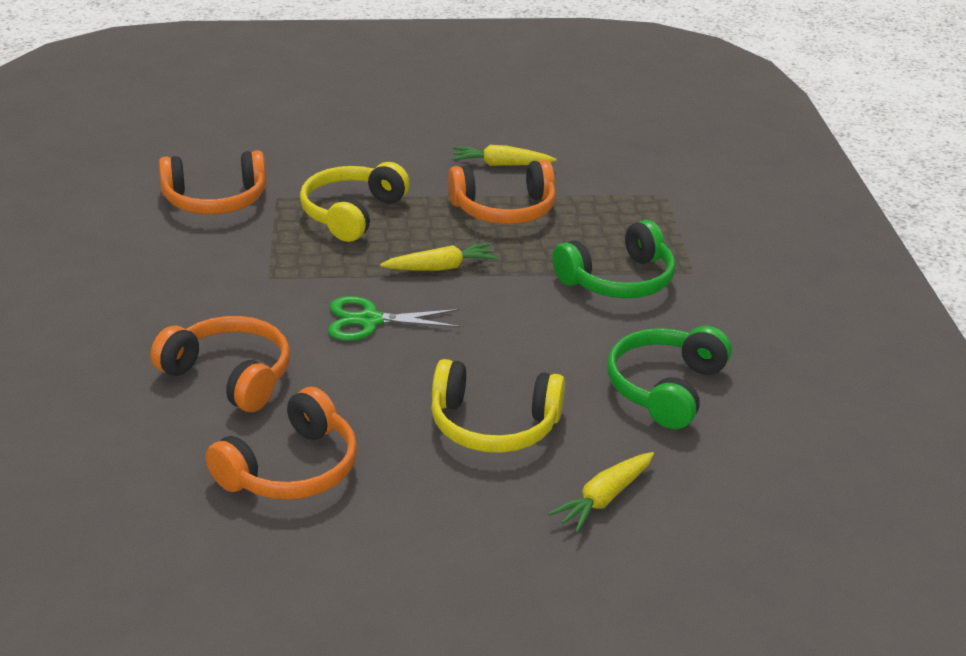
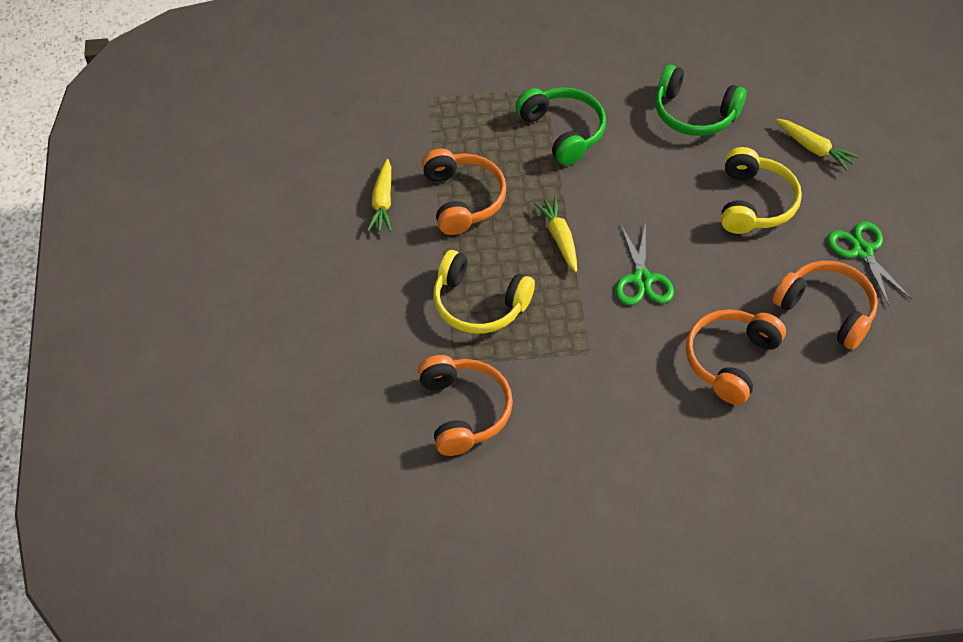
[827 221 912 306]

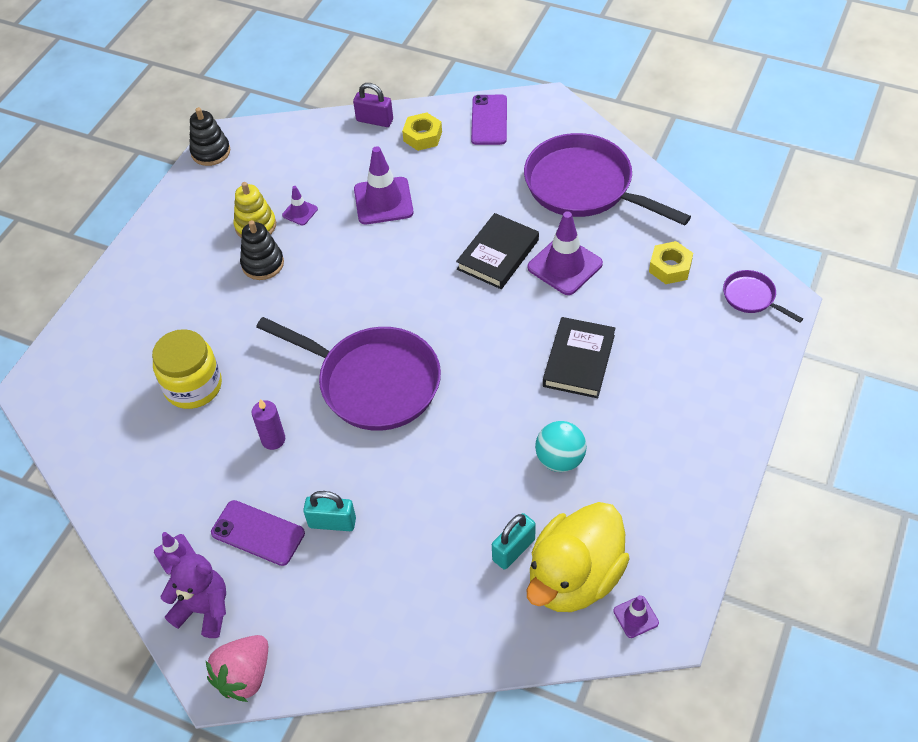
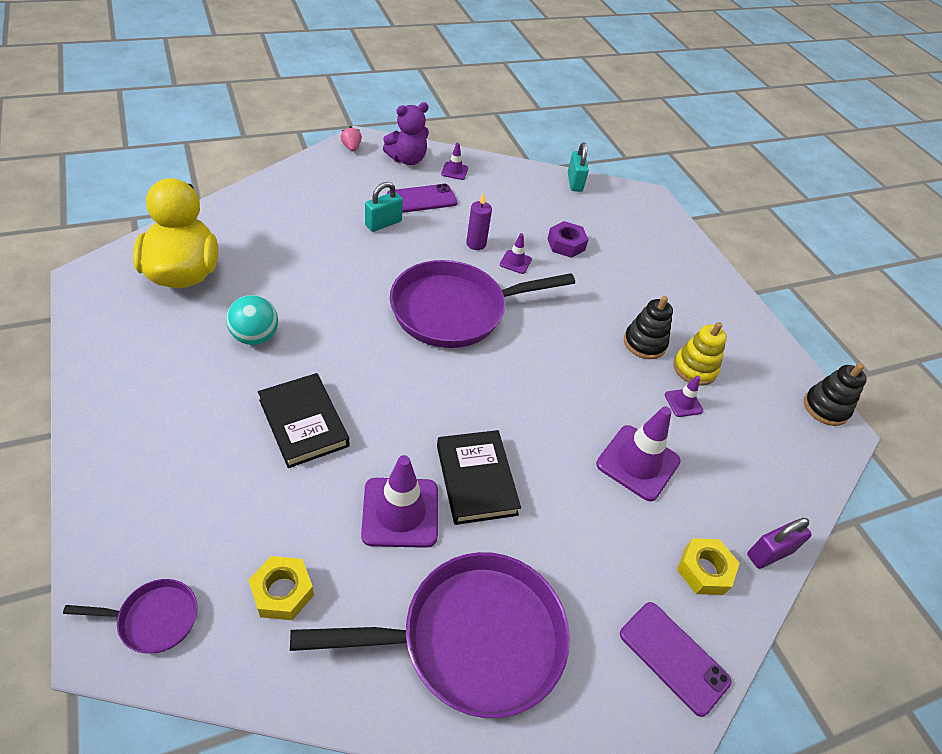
[568 142 589 192]
[500 233 532 274]
[547 221 589 258]
[341 126 362 151]

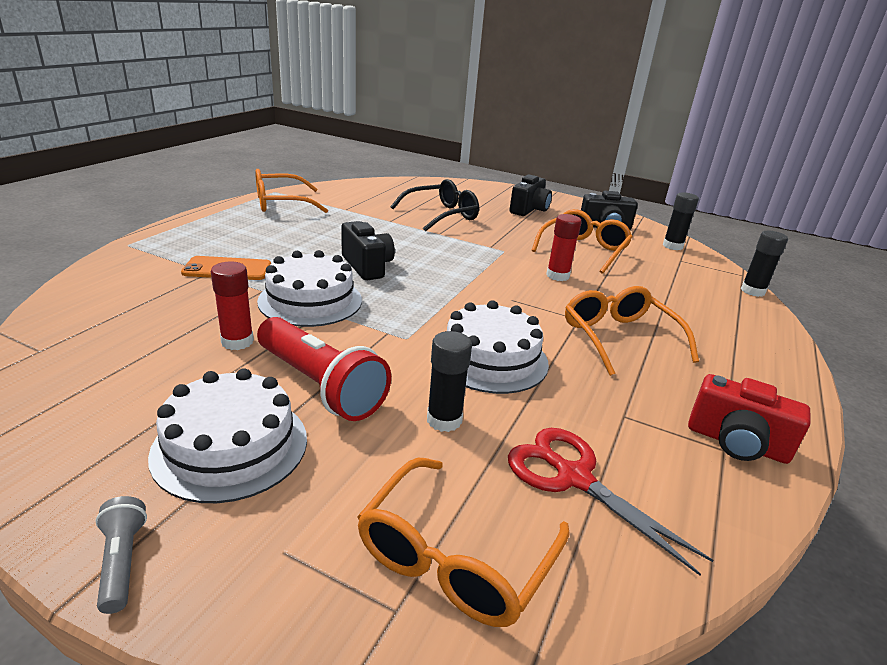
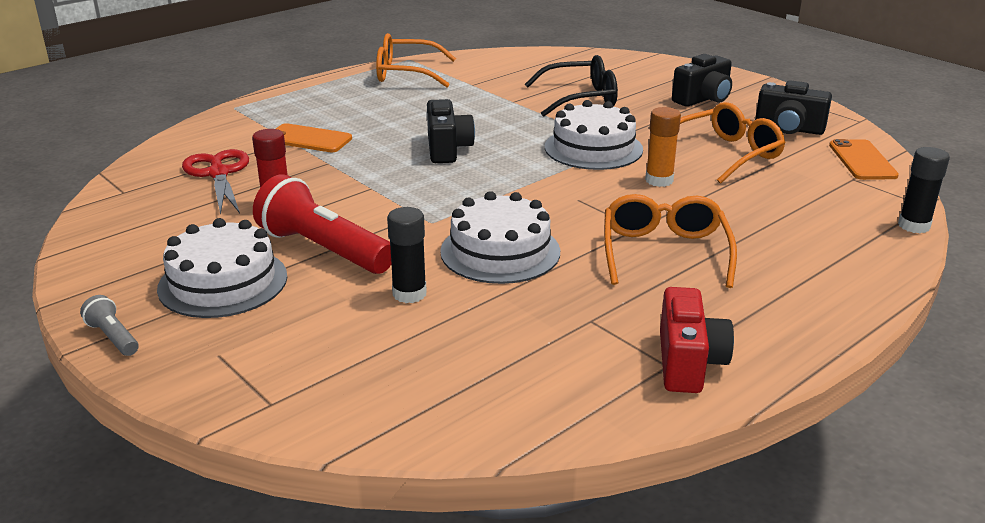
[357 458 570 627] (first image)
[545 100 643 170]
[182 149 249 215]
[829 139 899 180]
[645 107 681 187]
[80 295 139 356]
[253 174 391 274]
[660 287 734 393]

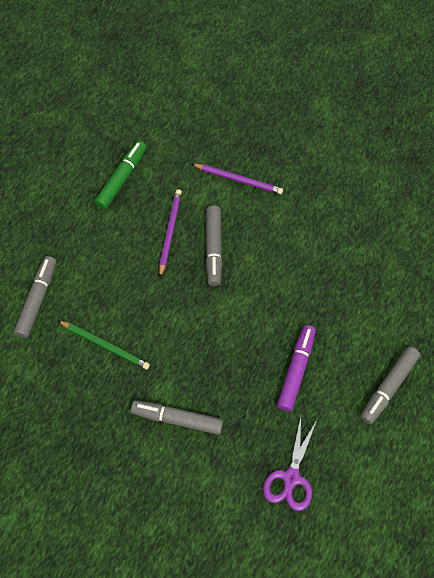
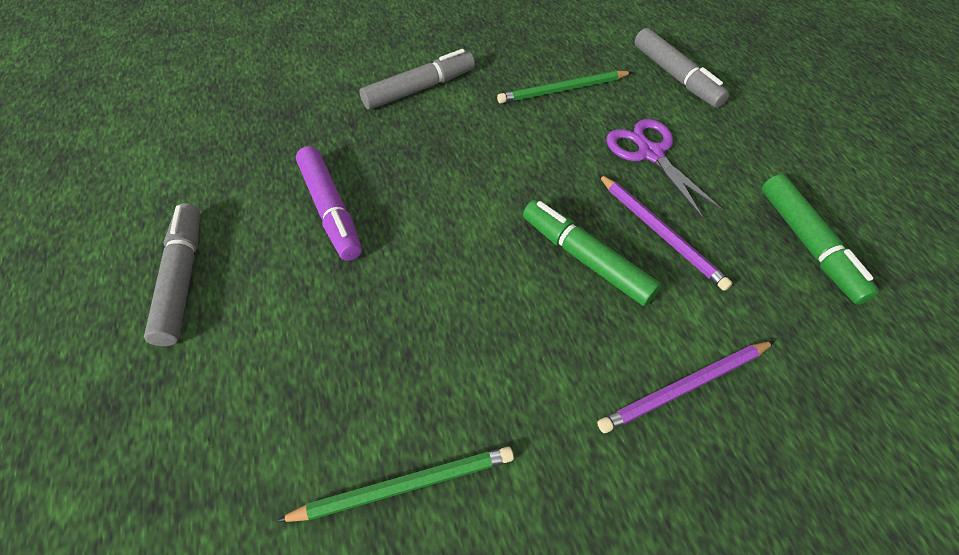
[277 447 514 522]
[606 119 724 219]
[523 200 661 306]

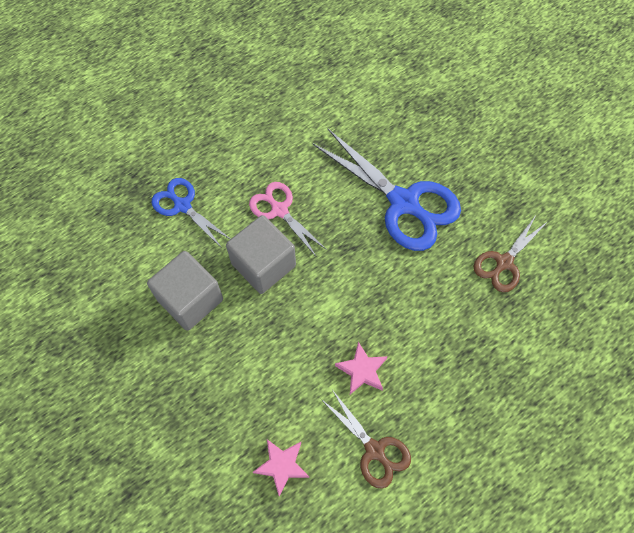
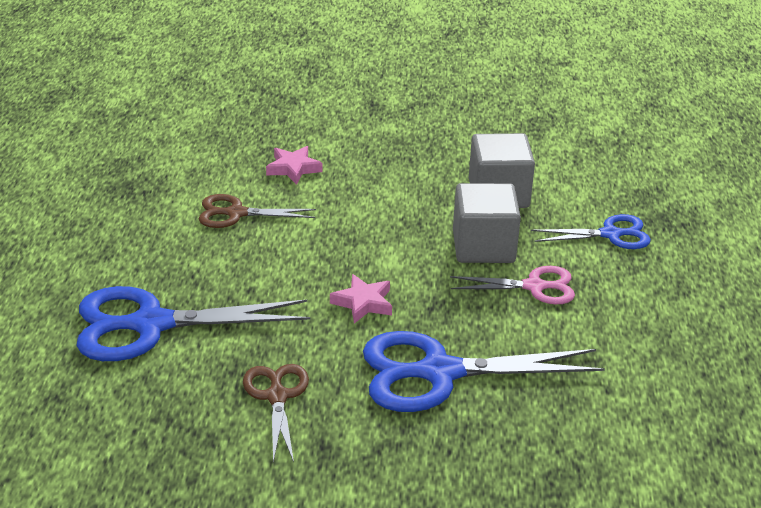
[76 286 310 361]
[330 274 392 324]

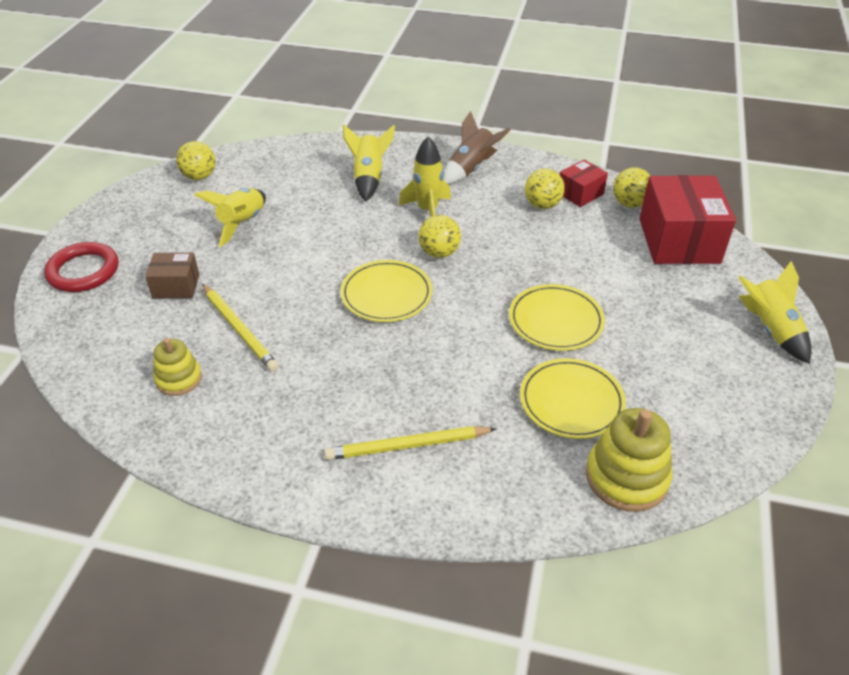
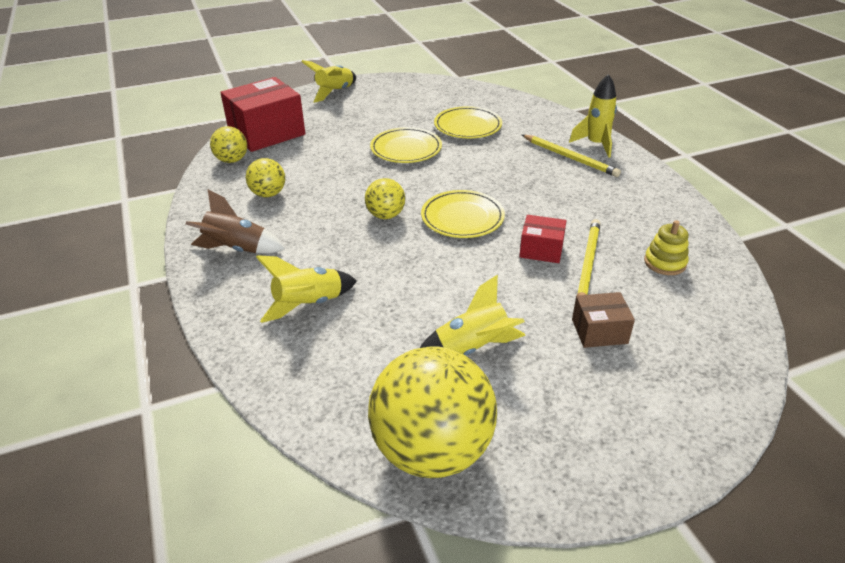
[44 242 118 292] (first image)
[586 408 672 512] (first image)
[569 74 617 158]
[519 215 566 263]
[572 292 635 348]
[368 347 497 478]

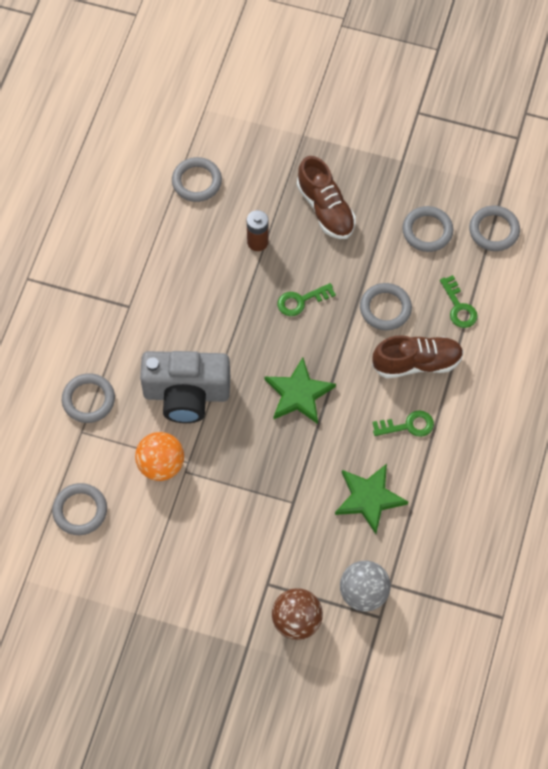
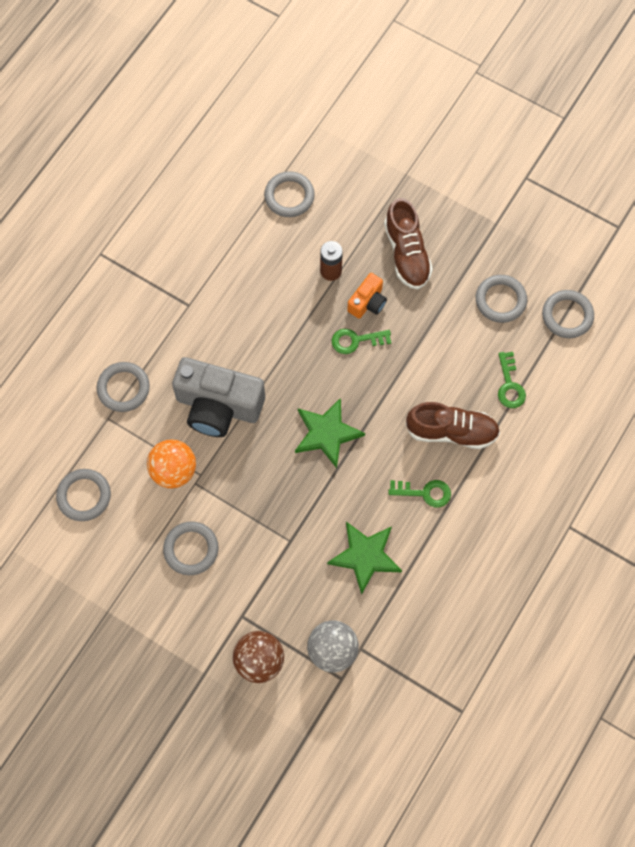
[347 273 387 319]
[163 522 218 575]

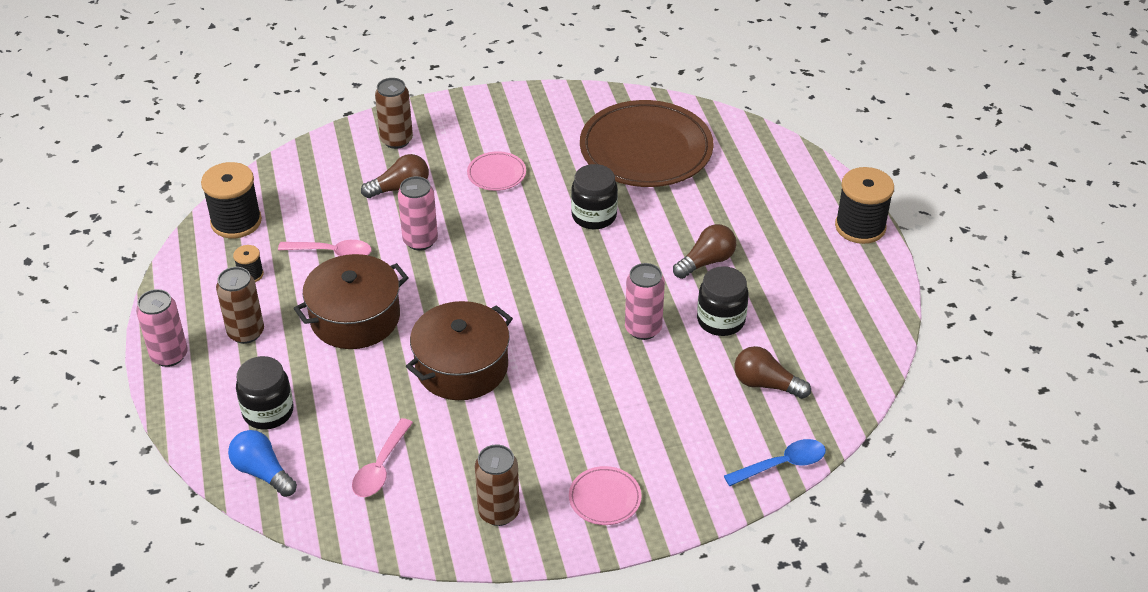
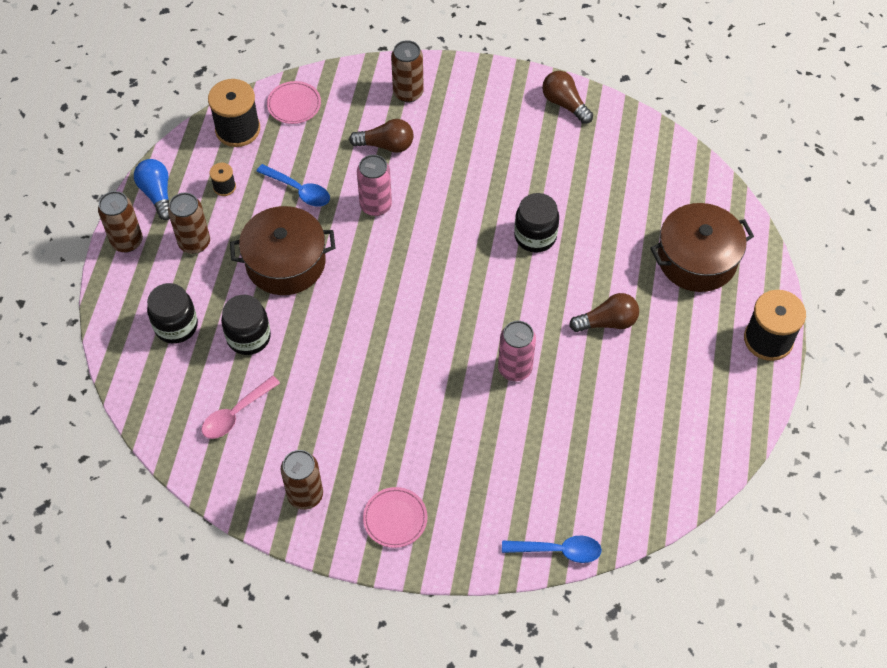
[580 100 714 187] (first image)
[134 159 170 220]
[650 203 754 292]
[267 81 321 124]
[221 295 271 355]
[542 71 593 124]
[98 191 143 252]
[256 164 330 207]

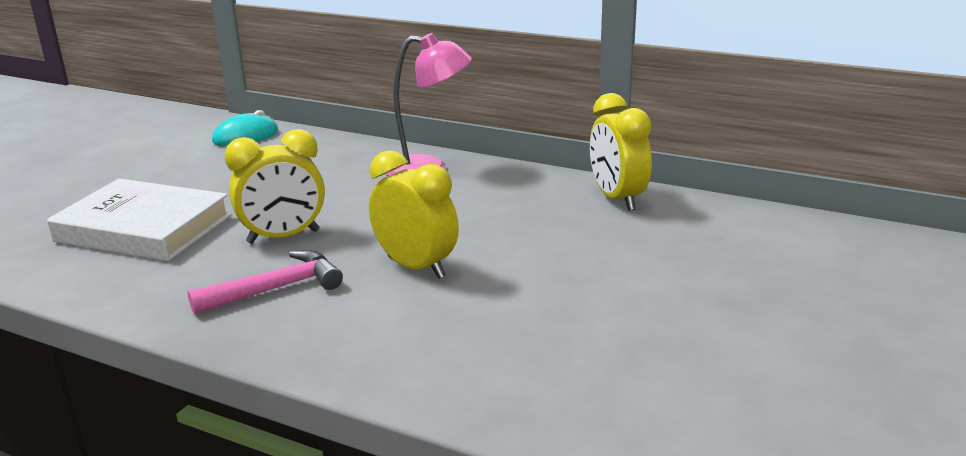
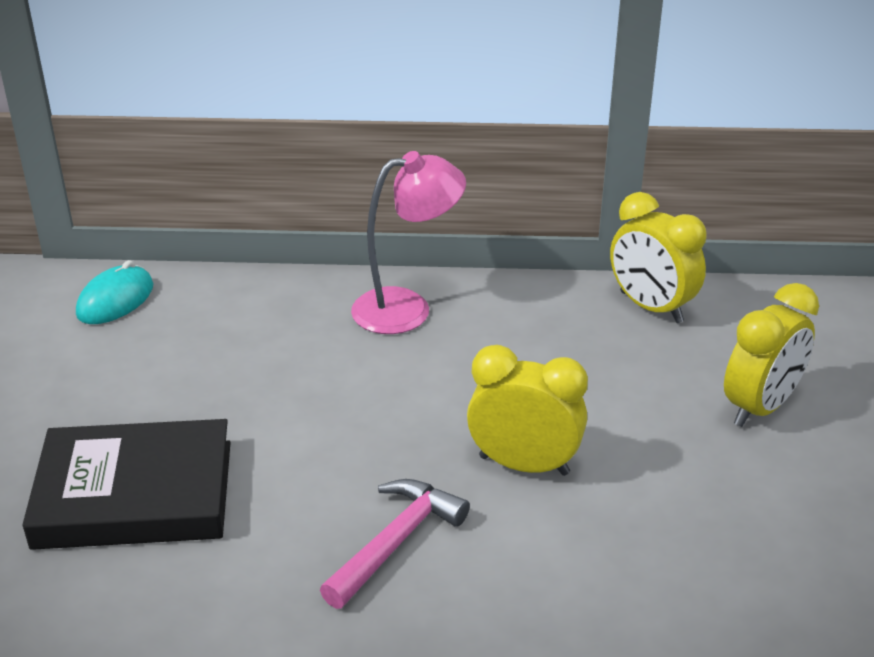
[724 283 819 427]
[22 419 231 550]

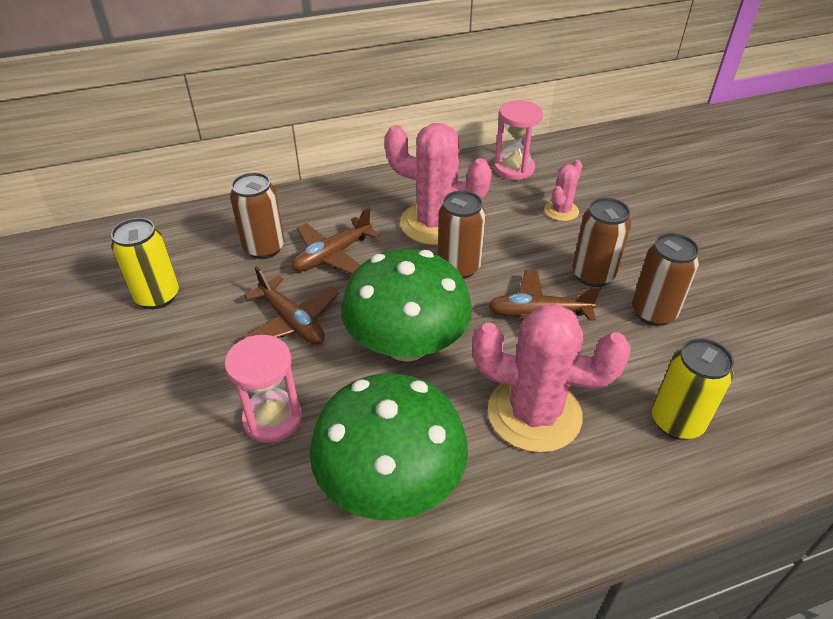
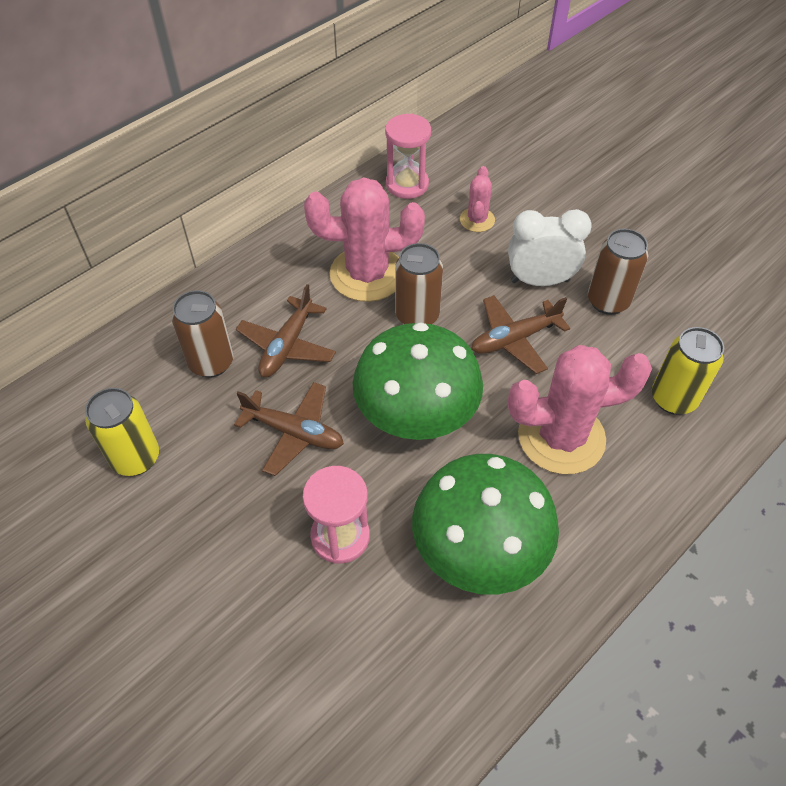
[508 209 592 286]

